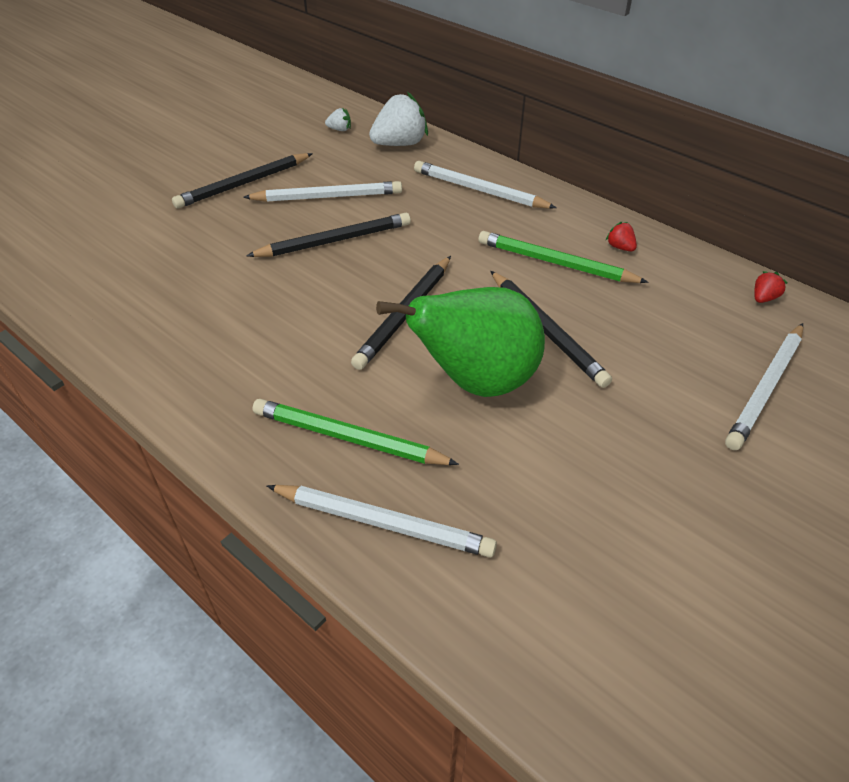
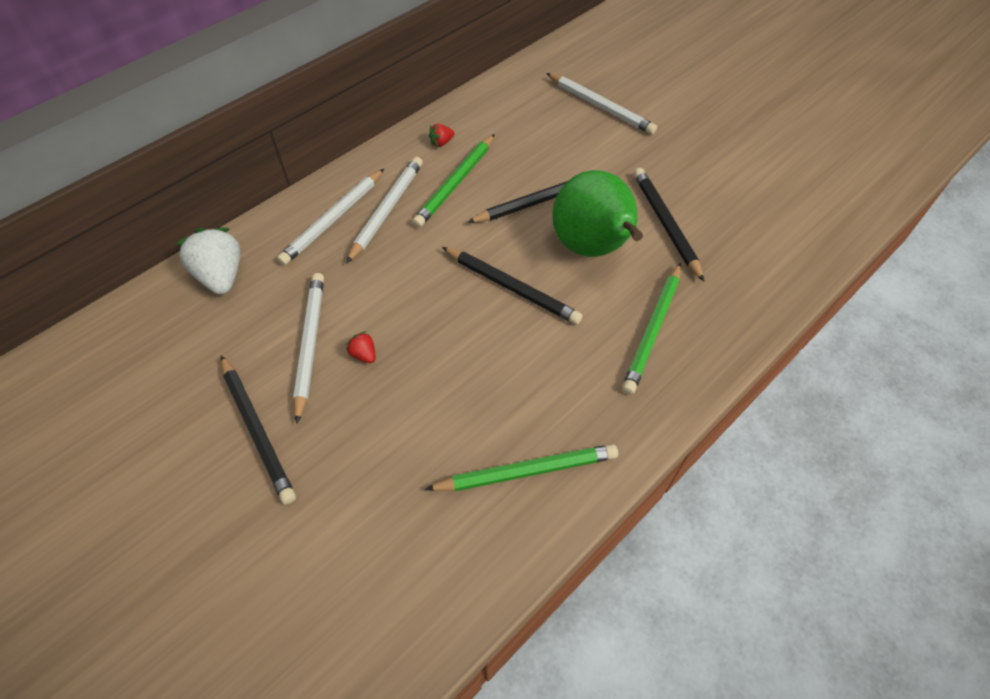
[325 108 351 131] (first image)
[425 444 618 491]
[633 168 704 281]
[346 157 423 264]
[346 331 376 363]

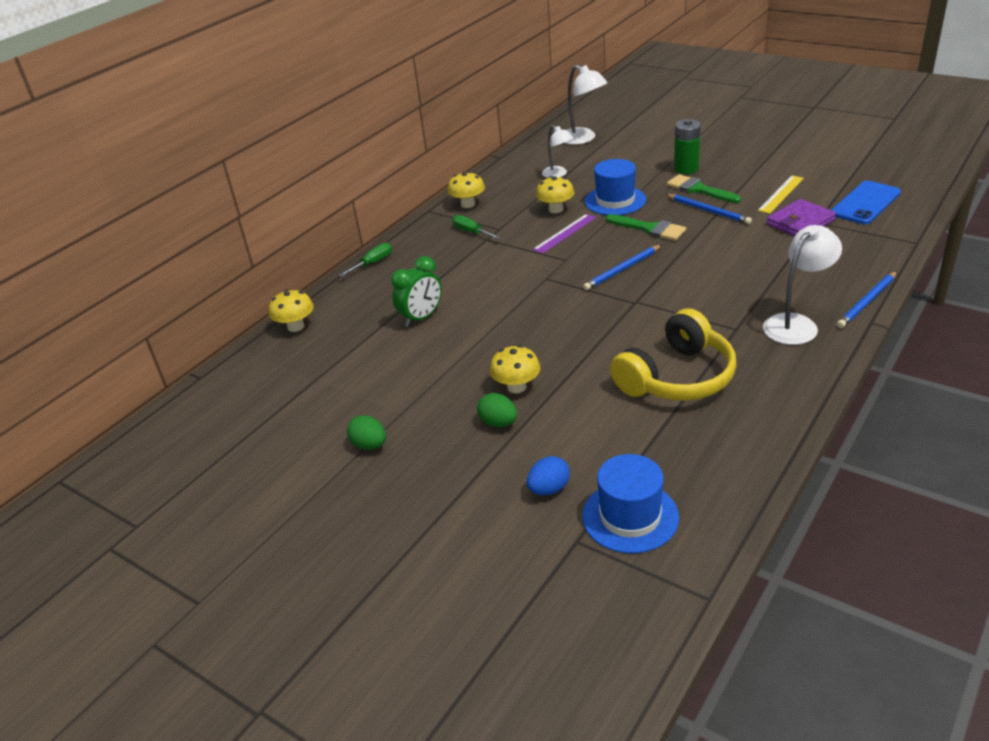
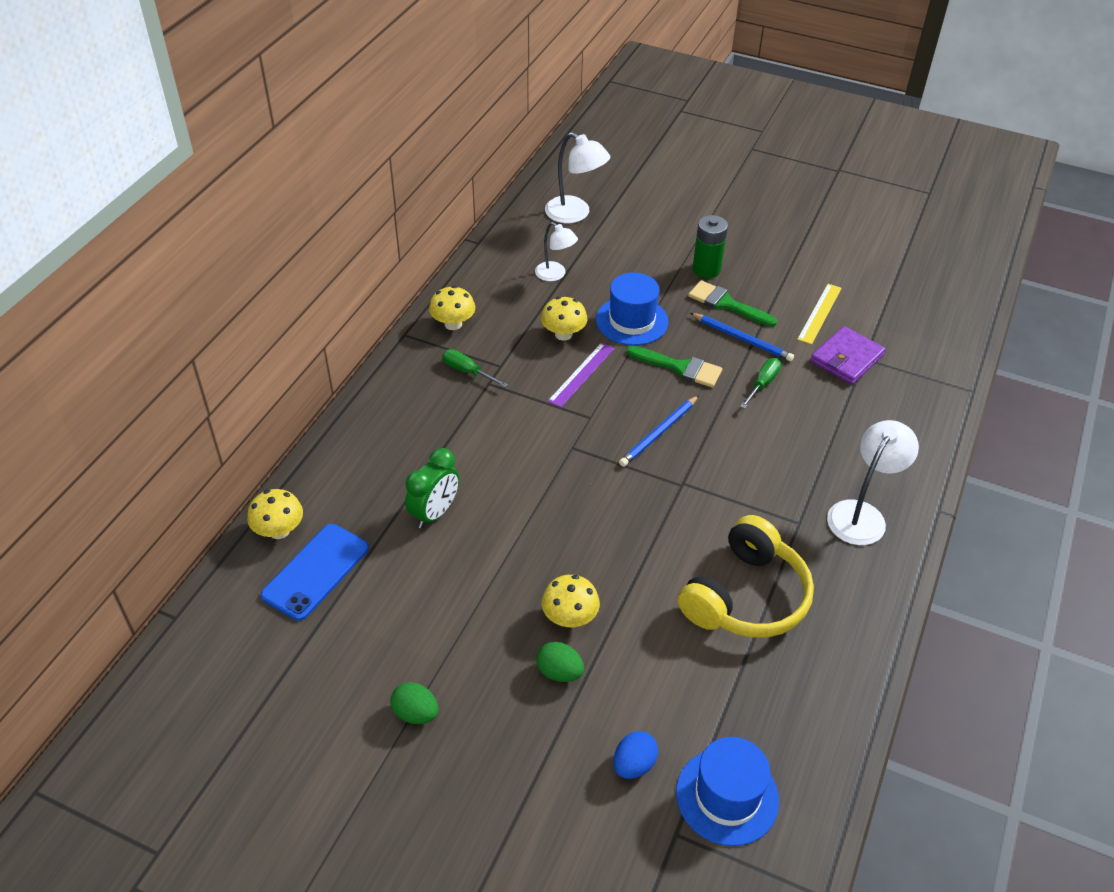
[837 271 897 328] (first image)
[740 358 781 409]
[261 524 369 621]

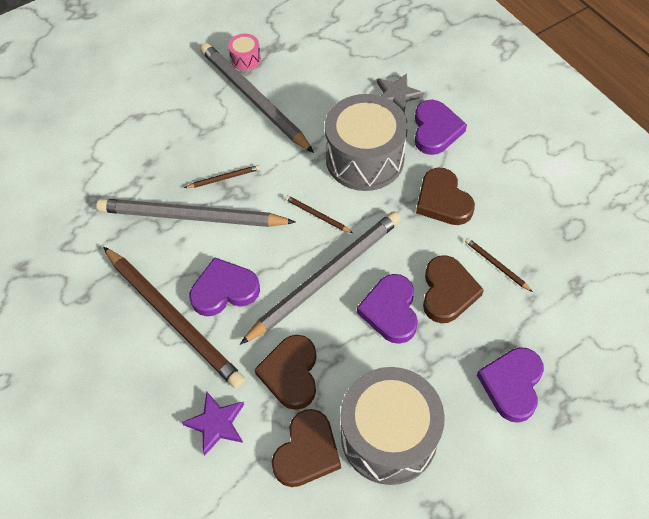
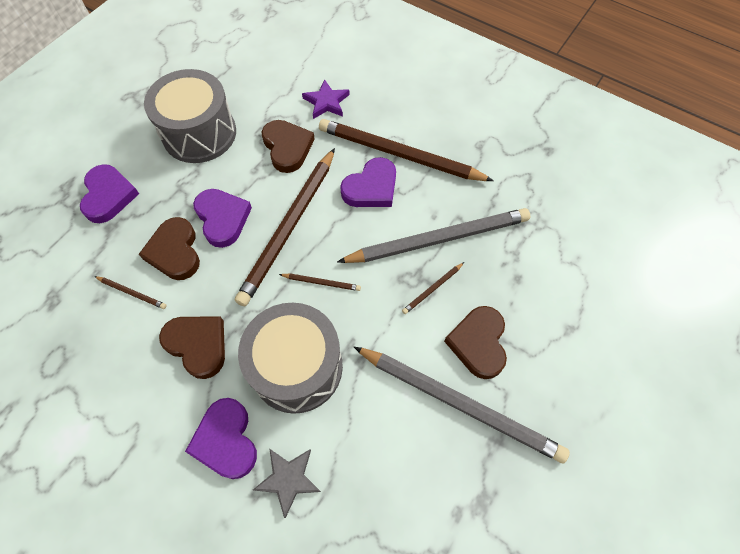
[228 34 261 70] (first image)
[444 306 507 379]
[235 148 335 306]

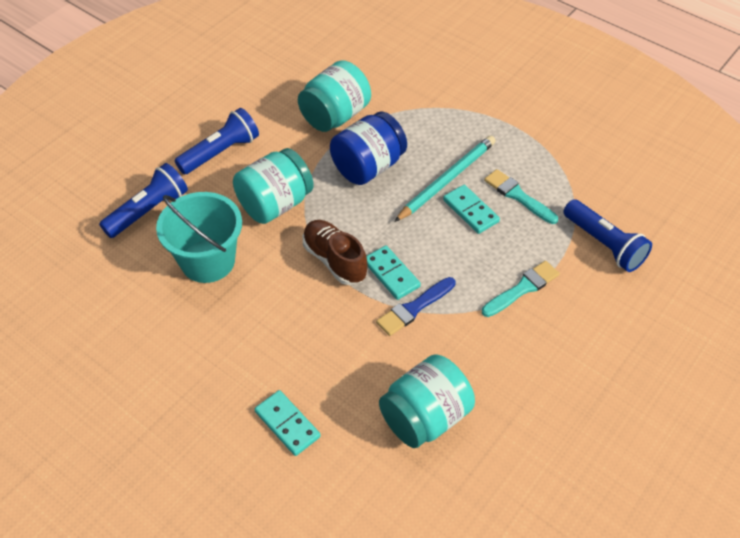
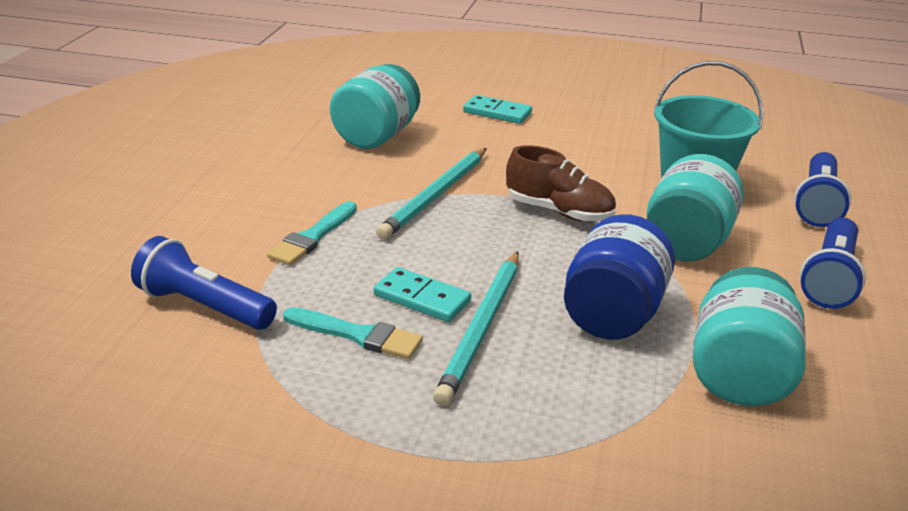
[366 245 421 300] (first image)
[376 148 487 239]

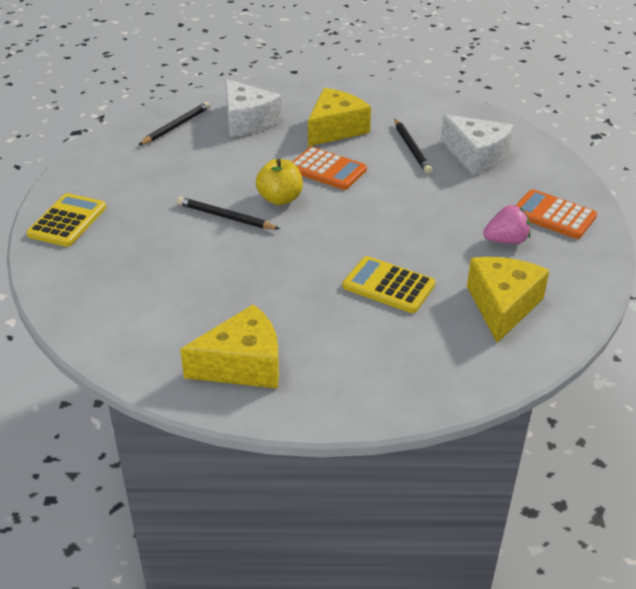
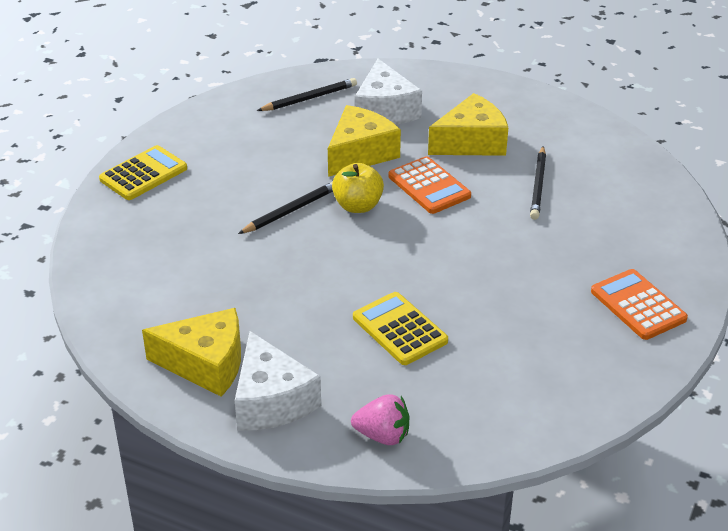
[235 331 321 430]
[328 105 401 177]
[351 394 409 445]
[238 182 333 234]

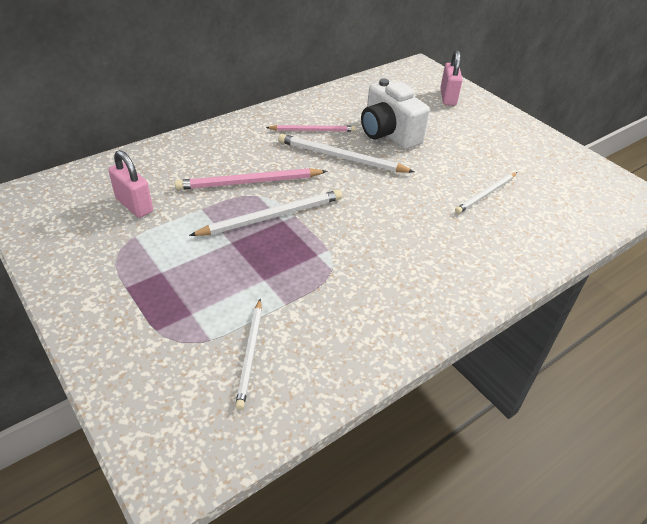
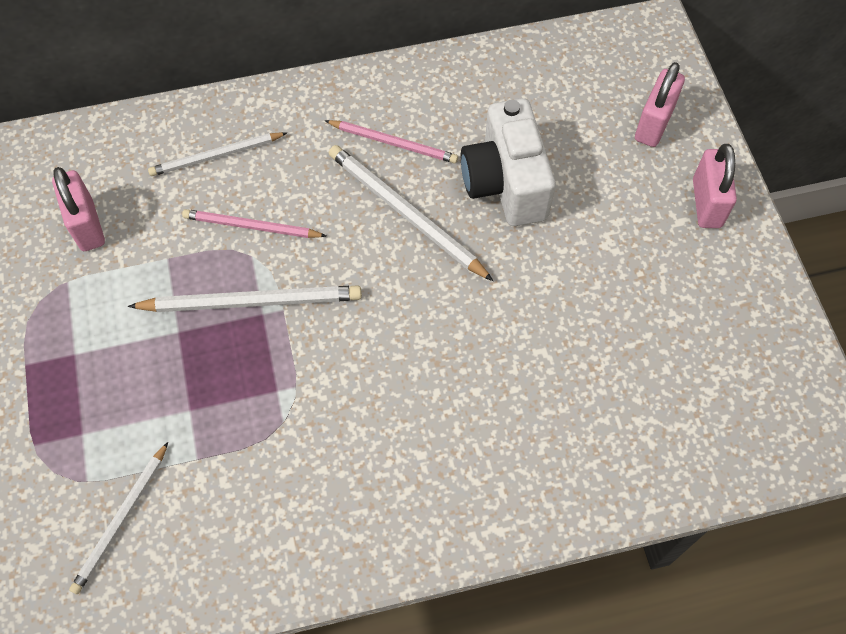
[693 144 737 228]
[148 132 287 176]
[182 209 326 238]

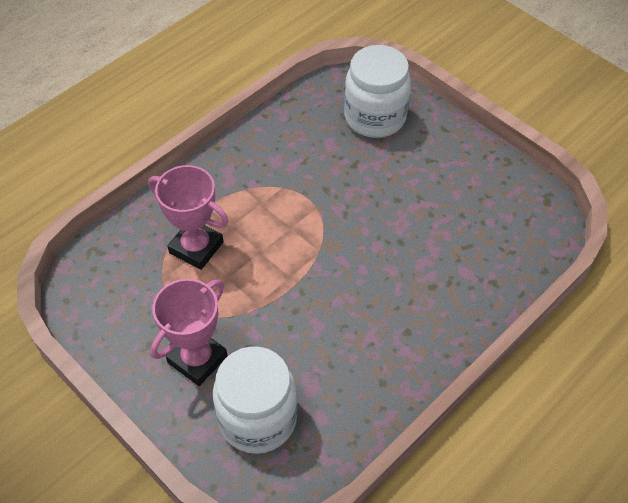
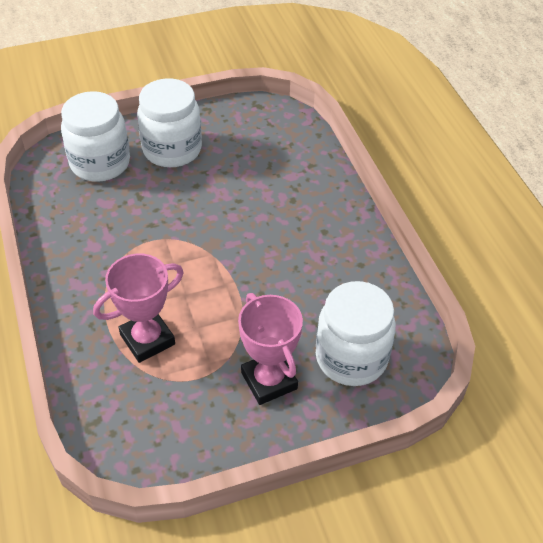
[137 79 202 167]

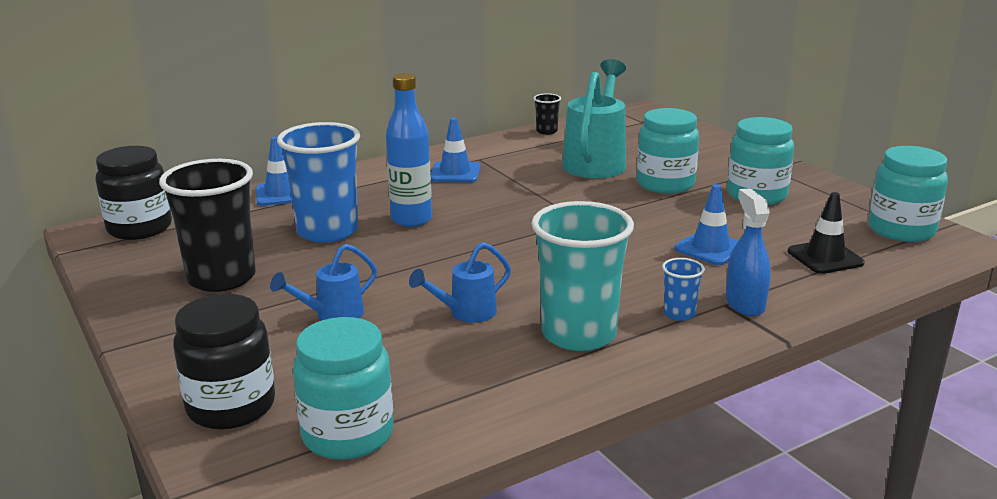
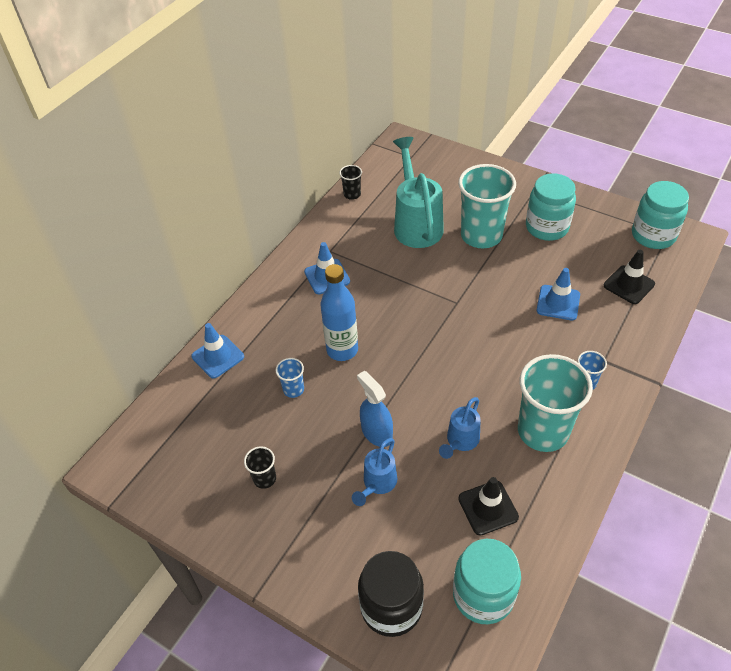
[96 146 172 240] (first image)
[458 477 519 536]
[357 371 393 447]
[458 164 516 248]
[244 446 276 489]
[275 358 304 398]

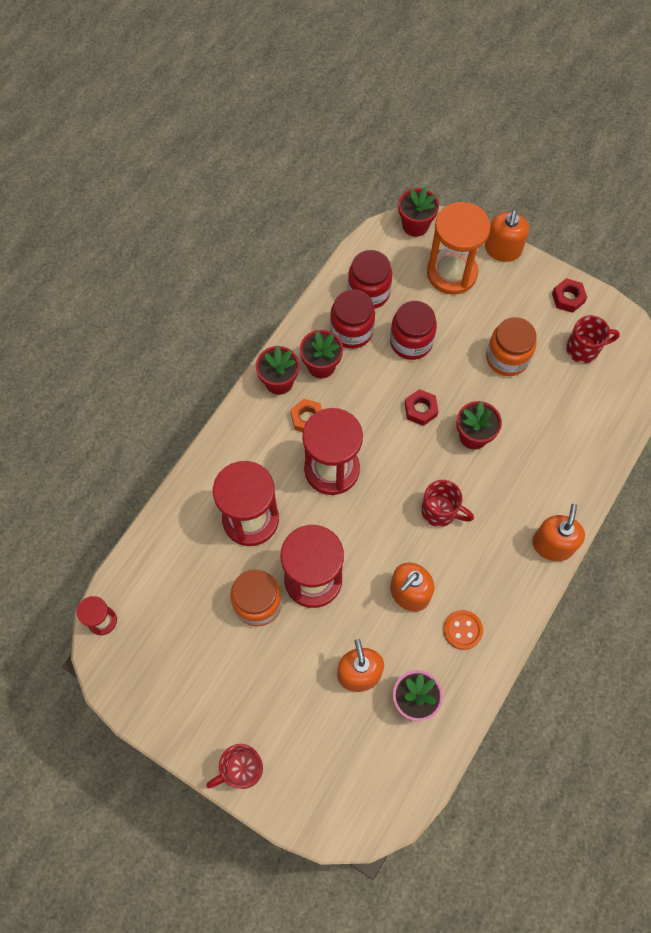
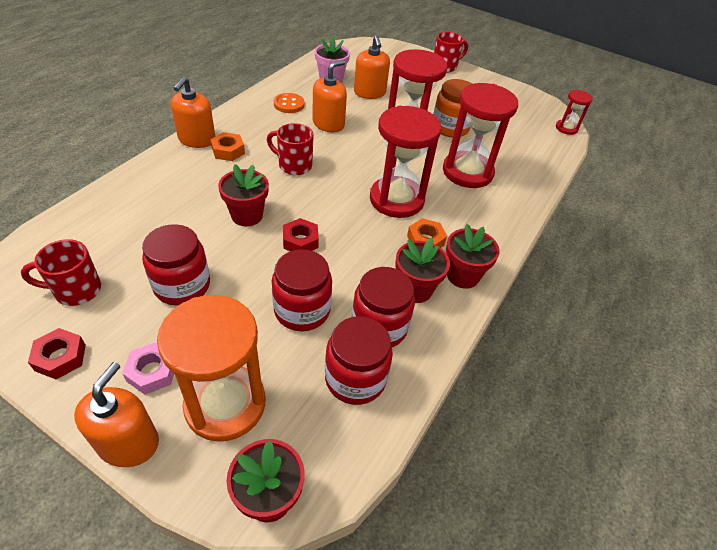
[122 342 174 395]
[210 132 245 161]
[142 224 210 306]

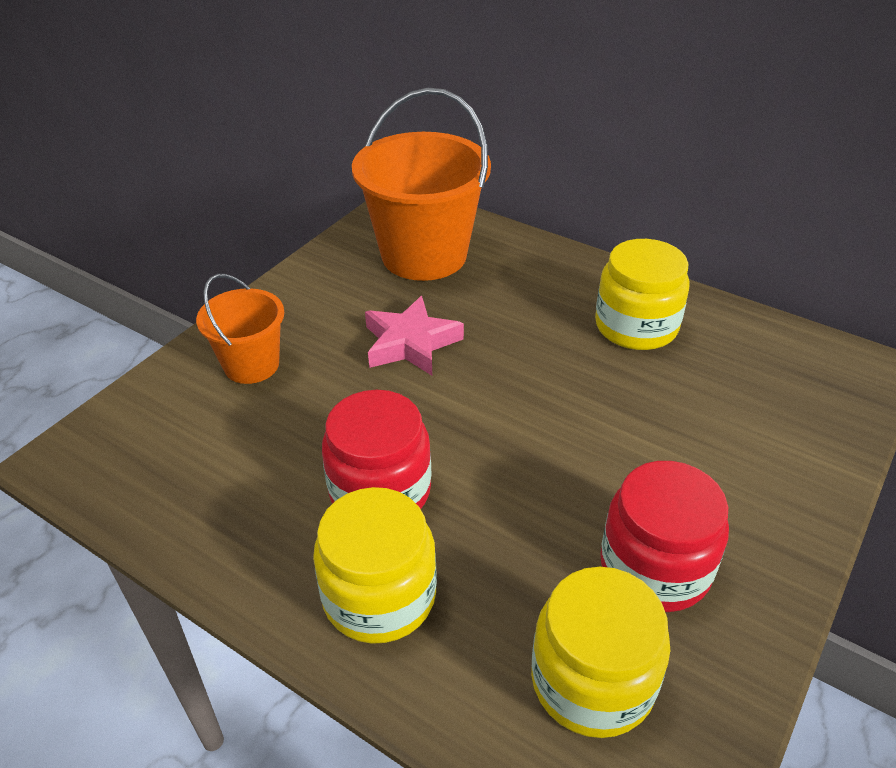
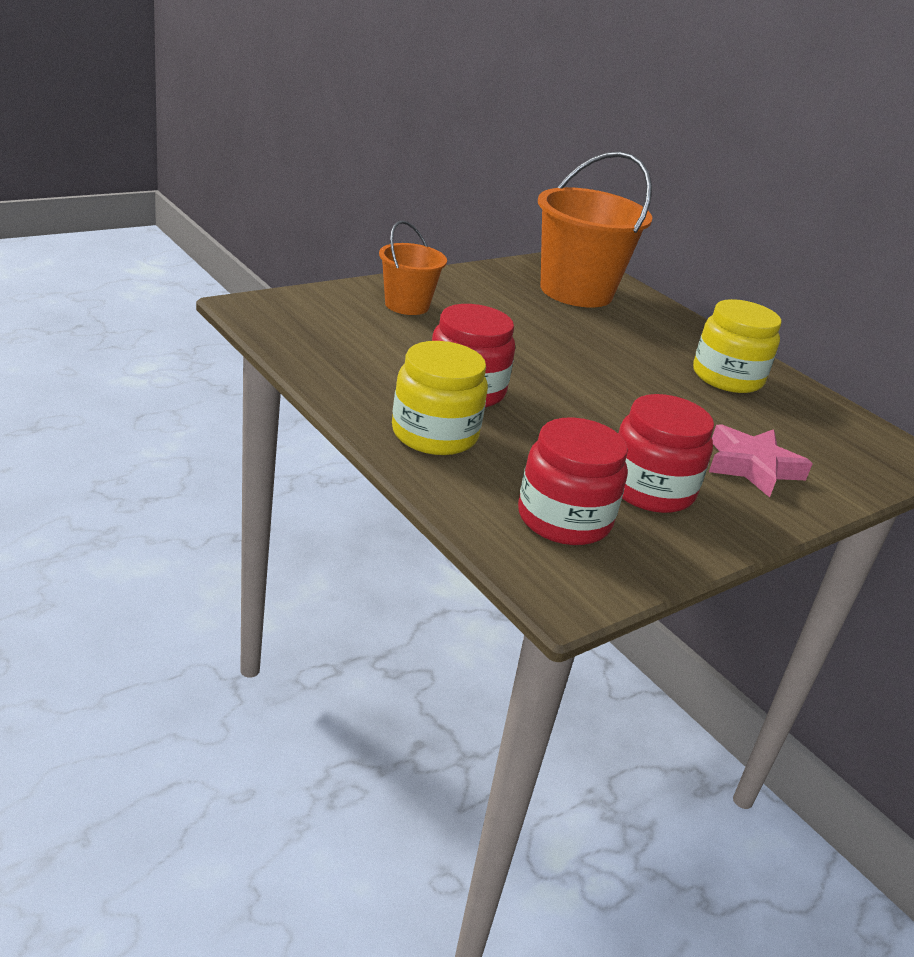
[709 424 813 498]
[518 417 628 545]

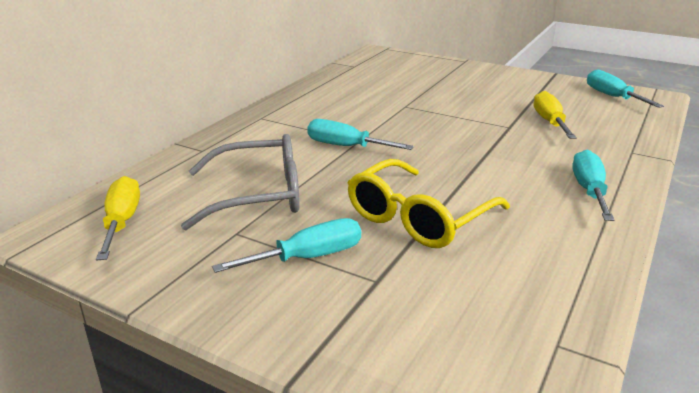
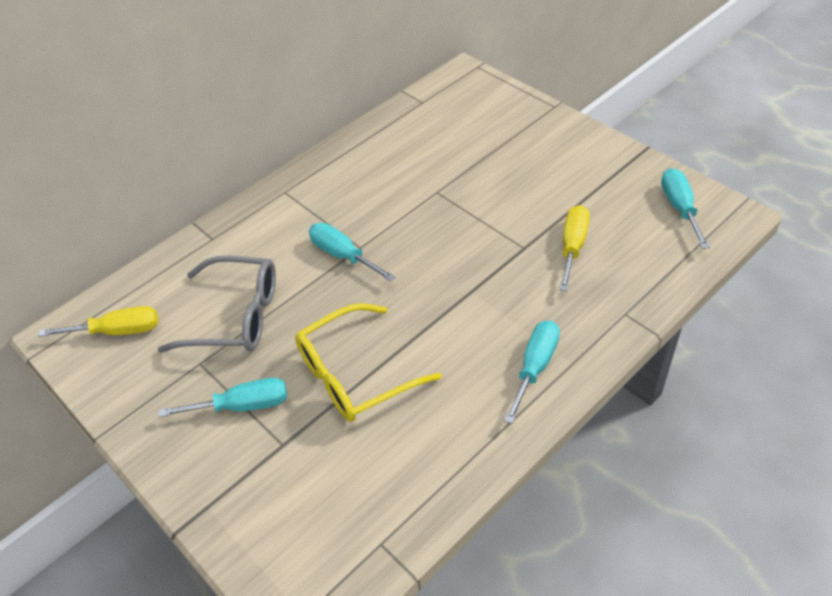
[38 306 158 337]

